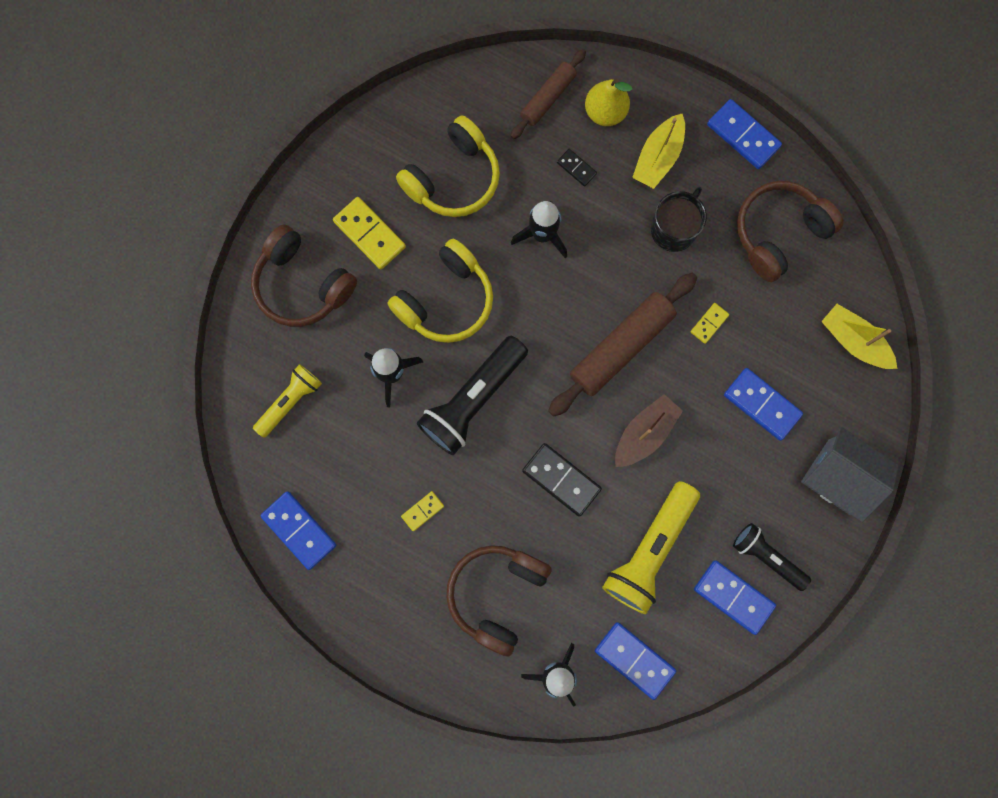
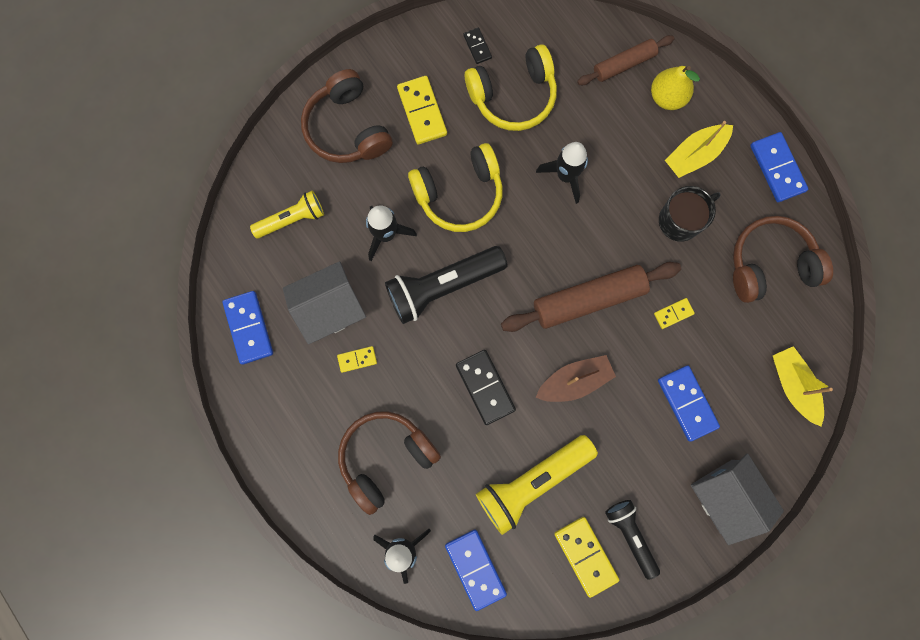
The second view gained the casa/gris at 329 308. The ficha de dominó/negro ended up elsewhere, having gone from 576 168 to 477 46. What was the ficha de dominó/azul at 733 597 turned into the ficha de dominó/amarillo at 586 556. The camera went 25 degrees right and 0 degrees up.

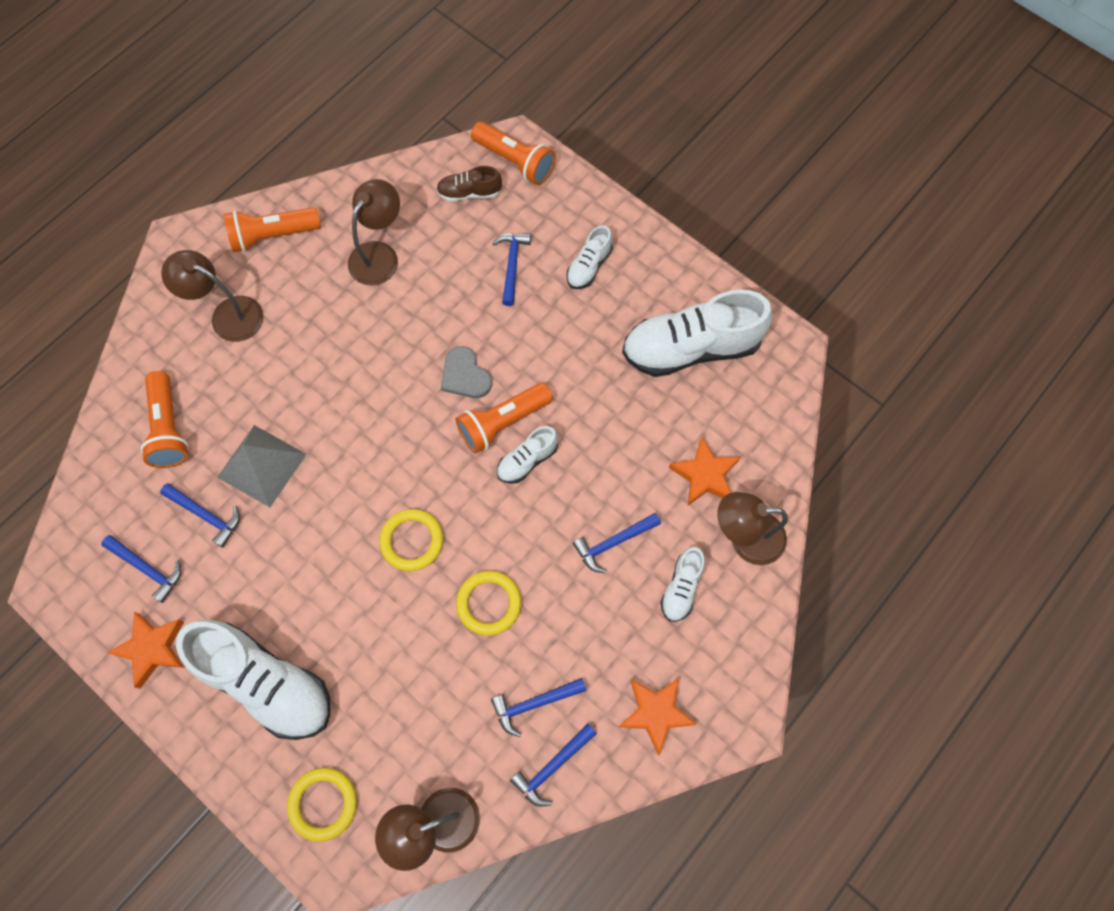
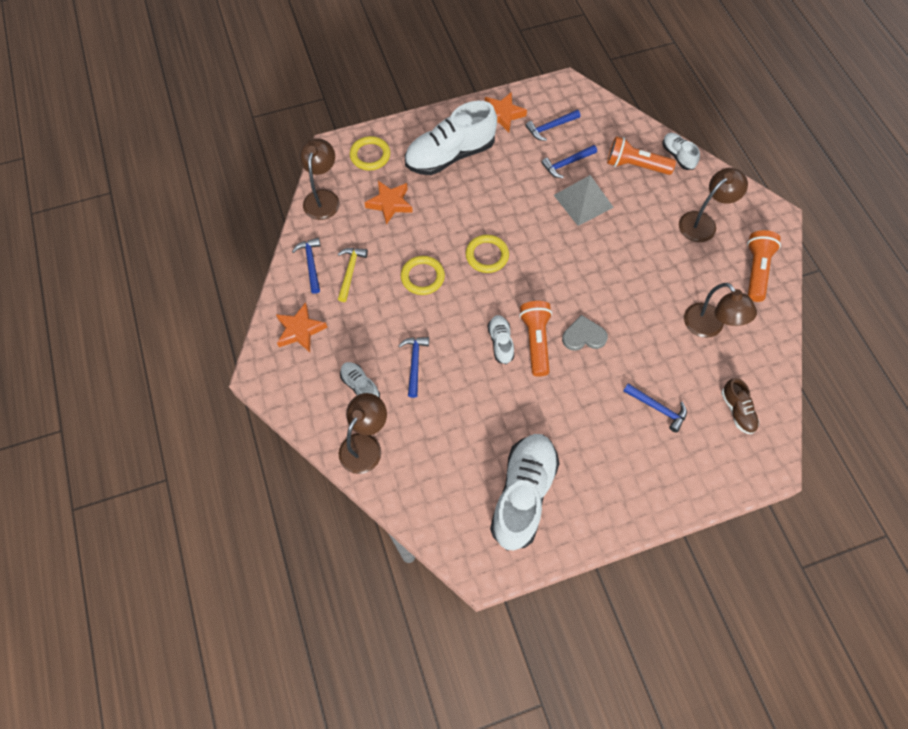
The second view lost the lámpara de mano/naranja at 515 161. The zapato/blanco ended up elsewhere, having gone from 589 266 to 678 156. The estrella/naranja ended up elsewhere, having gone from 705 475 to 390 204. What was the martillo/azul at 534 704 turned into the martillo/amarillo at 350 272. The zapato/marrón at 469 193 ended up facing another way, 135 degrees clockwise from before. The camera went 120 degrees right and 5 degrees down.

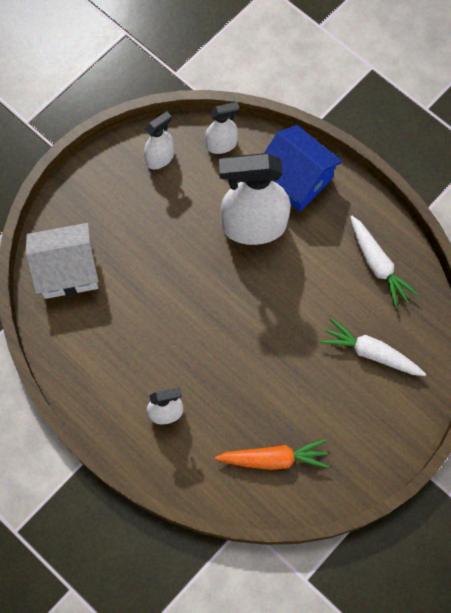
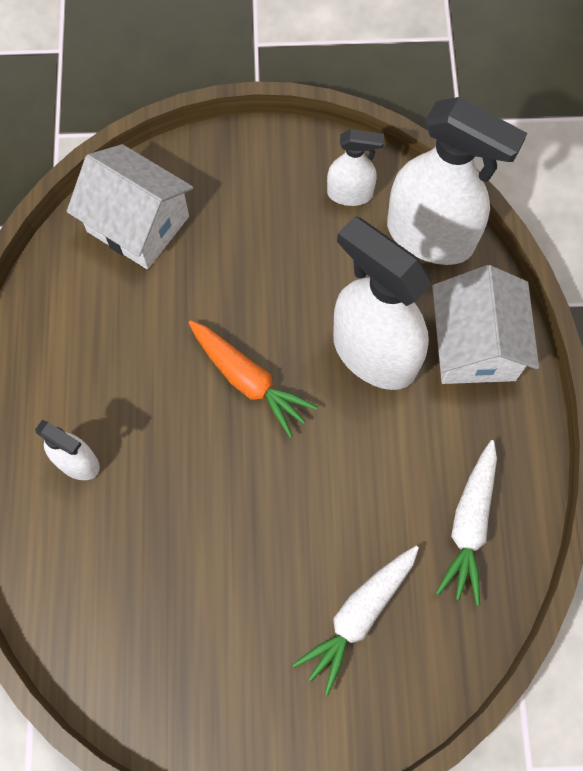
The zanahoria/naranja ended up elsewhere, having gone from 274 458 to 248 380. What was the casa/azul at 296 179 turned into the casa/blanco at 474 345. The zanahoria/blanco at 371 353 ended up facing another way, 120 degrees counterclockwise from before. The size of the pulverizador/blanco at 221 144 changed by a factor of 1.98. The camera went 45 degrees right and 0 degrees up.

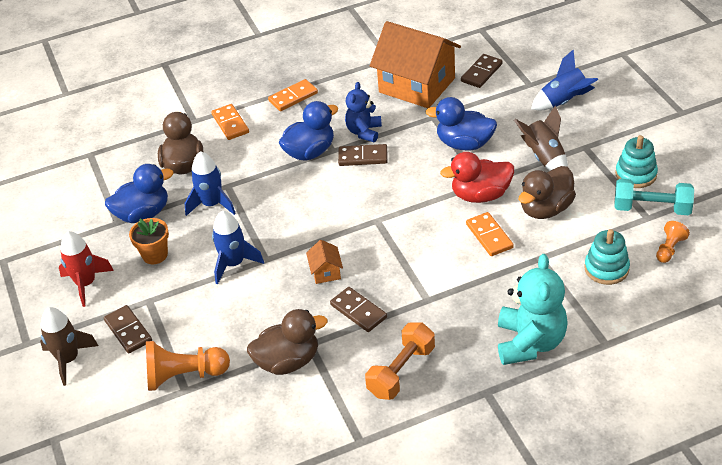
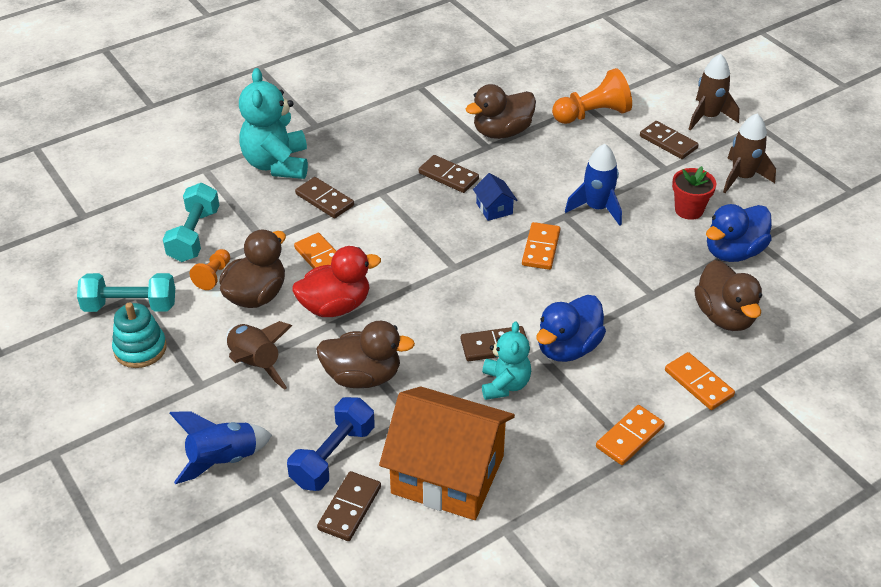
The second view lost the cohete/azul at 212 204. The second view lost the mancuerna/naranja at 401 371. The second view gained the mancuerna/azul at 333 456. The second view gained the ficha de dominó/marrón at 324 200. The second view gained the ficha de dominó/naranja at 541 248. The peón/naranja ended up elsewhere, having gone from 669 249 to 213 276. Where the juguete apilable/turquesa stood at 606 269, the mancuerna/turquesa came to stand at 194 235. What was the cohete/rojo at 86 284 turned into the cohete/marrón at 742 177. What was the maceta/naranja at 155 255 turned into the maceta/rojo at 689 210. What was the casa/naranja at 326 272 turned into the casa/azul at 494 208. What was the osito/azul at 364 132 turned into the osito/turquesa at 504 385. What was the pato/azul at 464 144 turned into the pato/marrón at 363 376. The camera went 165 degrees right and 0 degrees up.

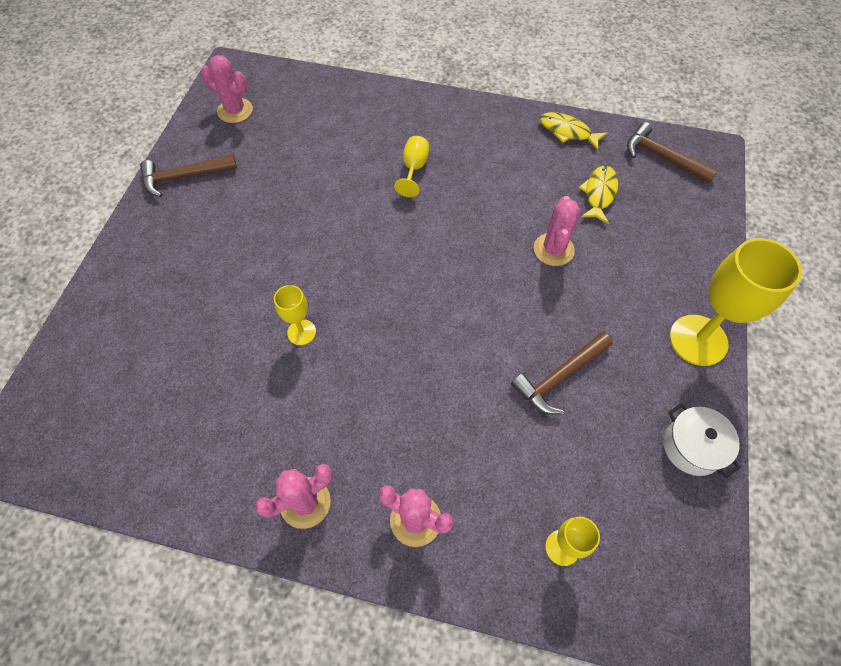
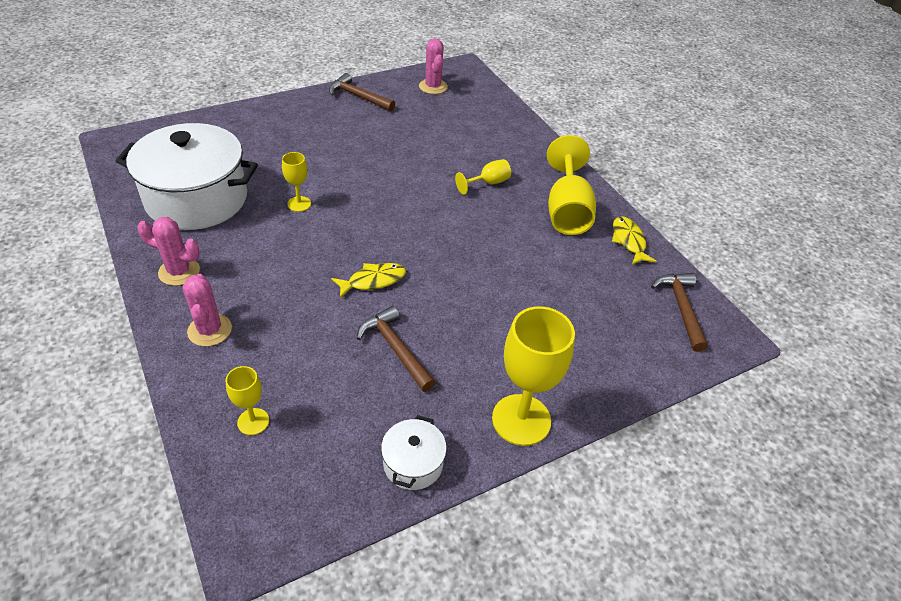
The second view lost the cactus/rosa at 553 249. The second view gained the olla/blanco at 197 199. The second view gained the copa/amarillo at 566 210. The pez/amarillo ended up elsewhere, having gone from 599 193 to 373 281. The martillo/marrón at 560 377 ended up facing another way, 45 degrees clockwise from before. The camera went 45 degrees right and 15 degrees down.

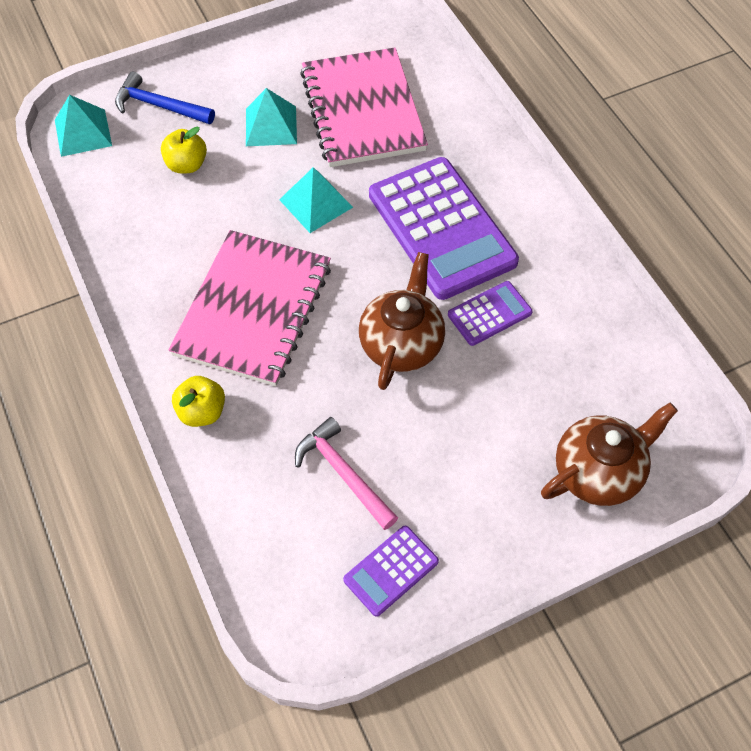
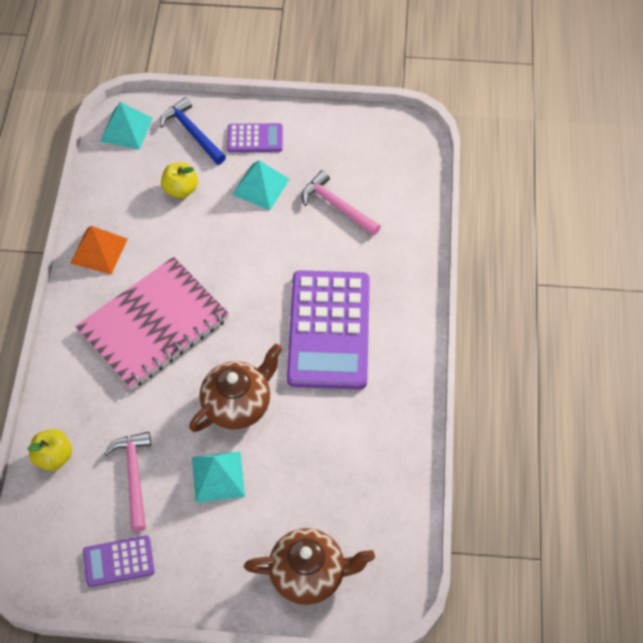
The second view gained the pirámide/naranja at 99 251. The manzana/amarillo ended up elsewhere, having gone from 202 412 to 54 457. The pirámide/turquesa ended up elsewhere, having gone from 316 203 to 218 476. The calculadora/morado ended up elsewhere, having gone from 489 313 to 255 138. Where the cuaderno/rosa stood at 363 110, the martillo/rosa came to stand at 337 206. The camera went 30 degrees right and 0 degrees up.

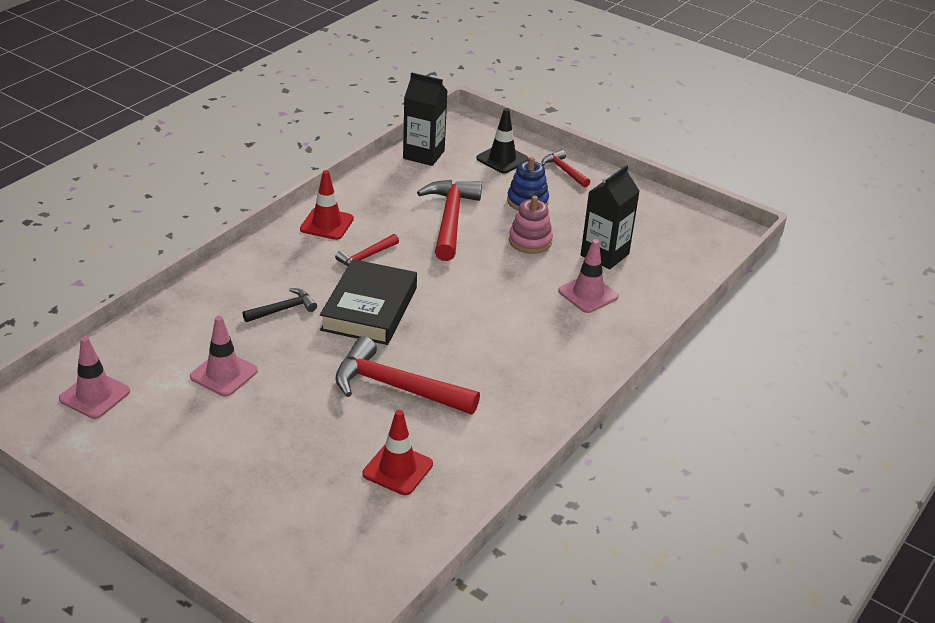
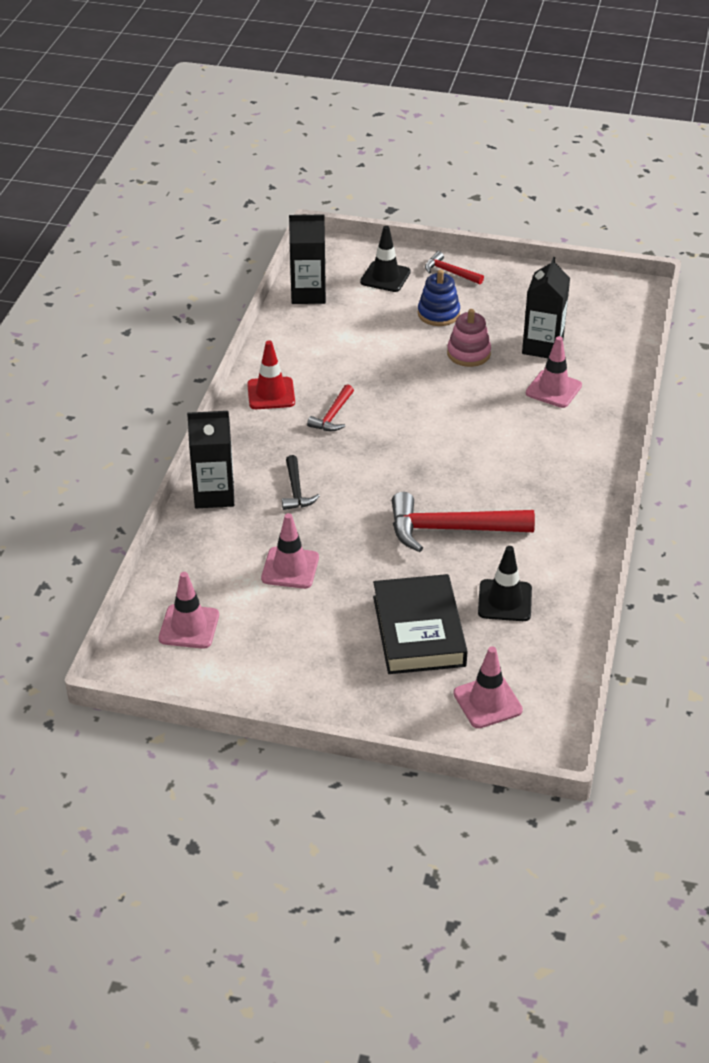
The second view lost the martillo/rojo at 450 219. The second view gained the cartón de leche/negro at 214 494. The second view gained the cono de tráfico/rosa at 487 702. The libro/negro ended up elsewhere, having gone from 369 309 to 418 631. What was the cono de tráfico/rojo at 397 469 turned into the cono de tráfico/negro at 505 601. The martillo/negro at 283 309 ended up facing another way, 135 degrees clockwise from before. The camera went 20 degrees left and 5 degrees up.

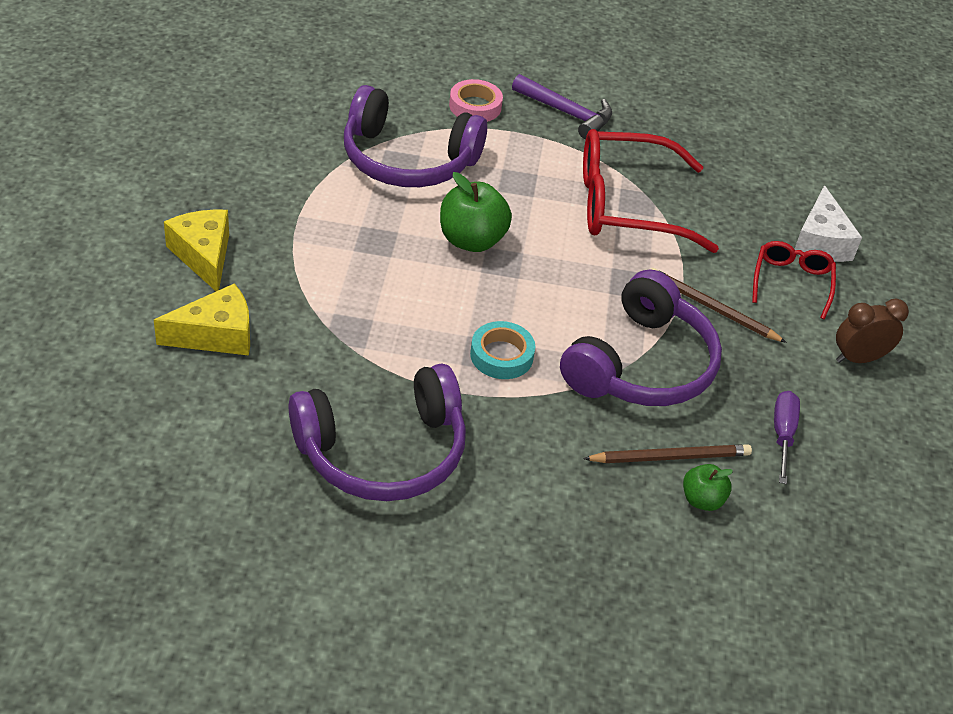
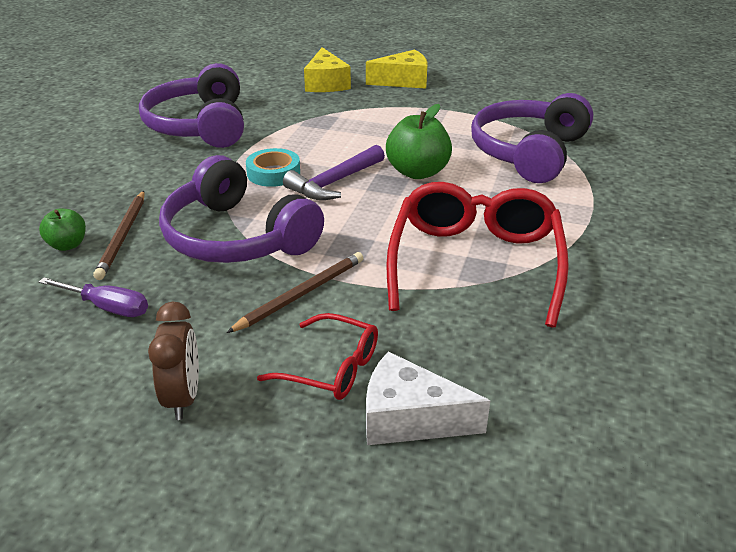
The second view lost the cinta adhesiva/rosa at 475 106. The martillo/morado ended up elsewhere, having gone from 567 113 to 334 183. The camera went 105 degrees right and 10 degrees down.

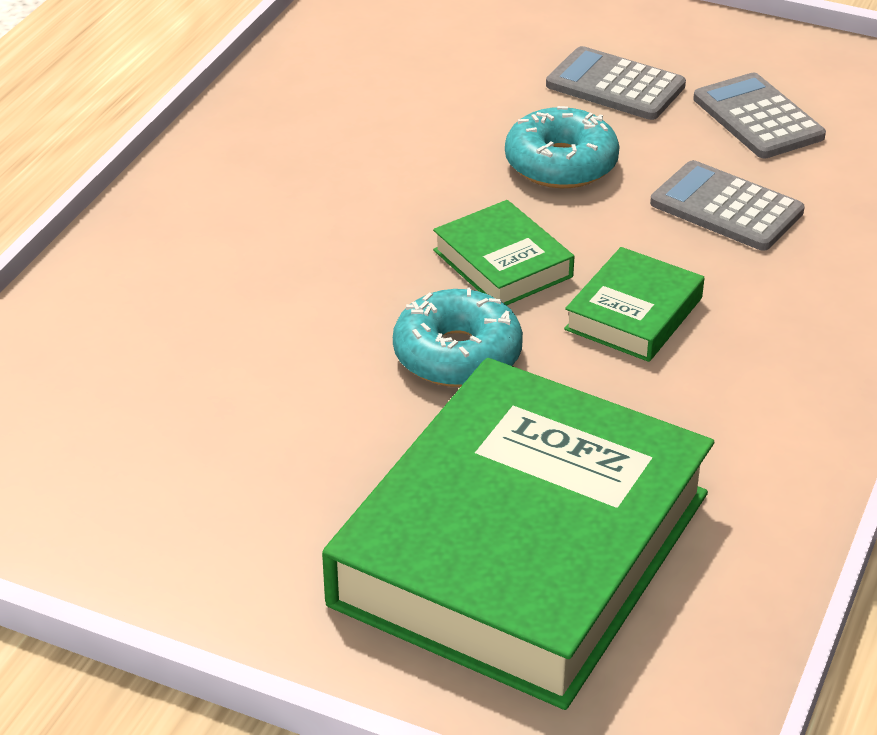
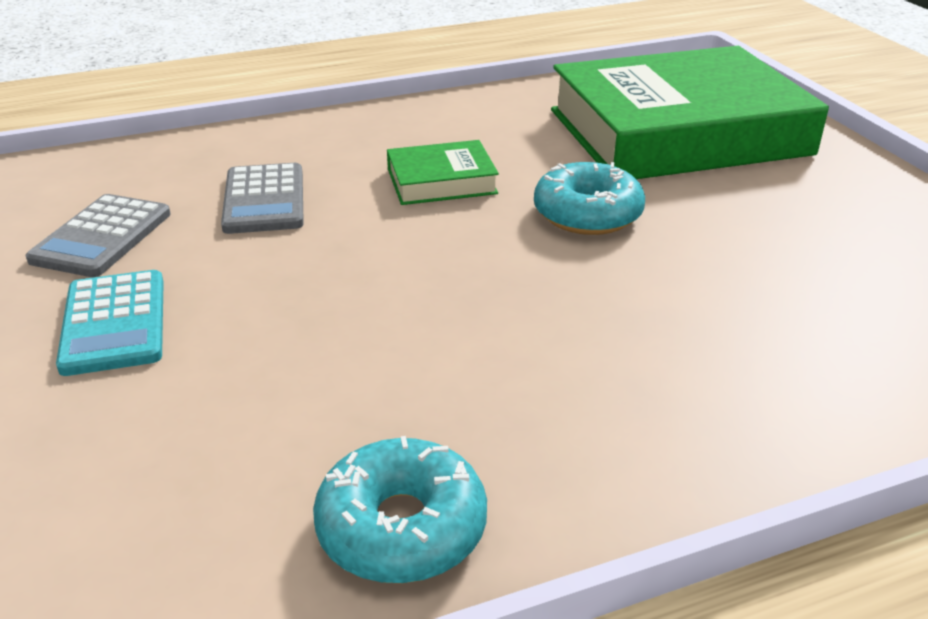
The second view lost the libro/verde at 502 263. The rosquilla/turquesa ended up elsewhere, having gone from 561 164 to 402 527. What was the calculadora/gris at 615 86 turned into the calculadora/turquesa at 114 323. The camera went 135 degrees left and 5 degrees down.

